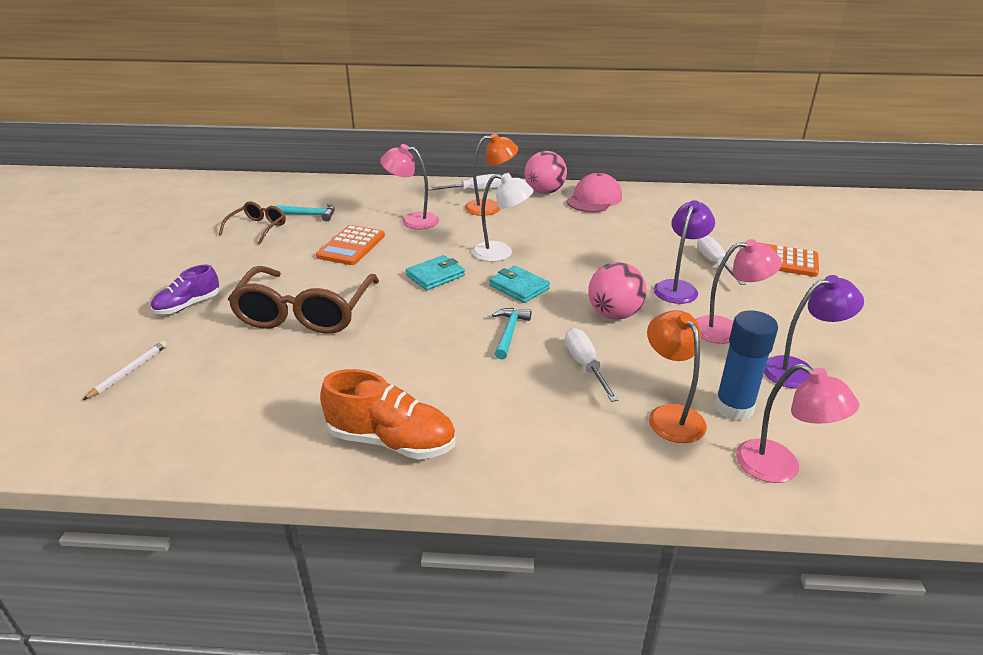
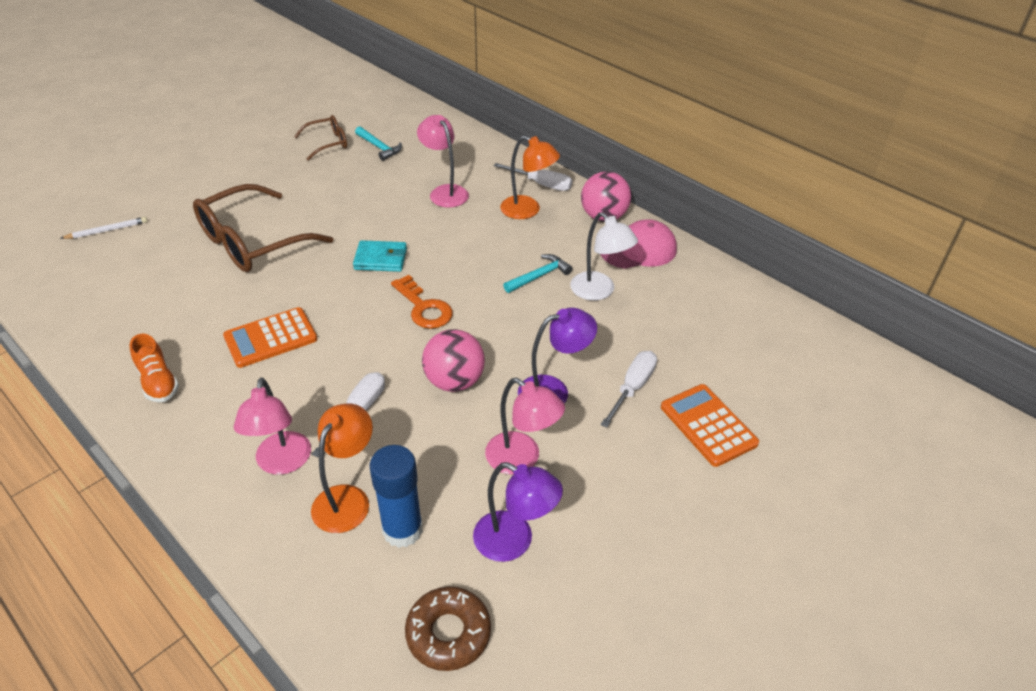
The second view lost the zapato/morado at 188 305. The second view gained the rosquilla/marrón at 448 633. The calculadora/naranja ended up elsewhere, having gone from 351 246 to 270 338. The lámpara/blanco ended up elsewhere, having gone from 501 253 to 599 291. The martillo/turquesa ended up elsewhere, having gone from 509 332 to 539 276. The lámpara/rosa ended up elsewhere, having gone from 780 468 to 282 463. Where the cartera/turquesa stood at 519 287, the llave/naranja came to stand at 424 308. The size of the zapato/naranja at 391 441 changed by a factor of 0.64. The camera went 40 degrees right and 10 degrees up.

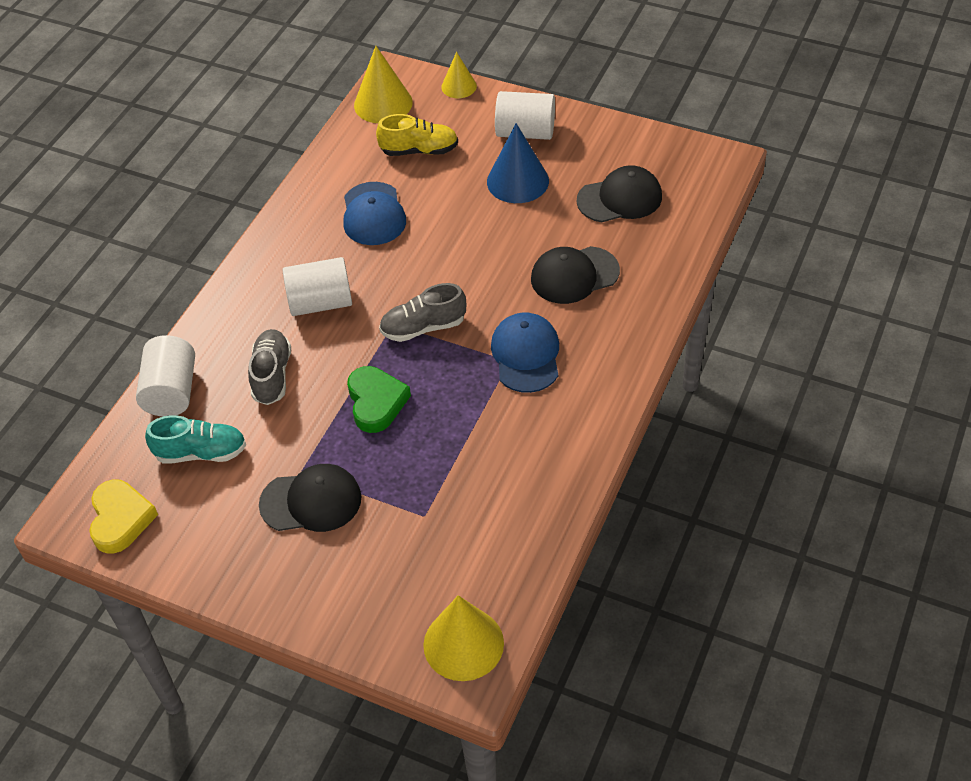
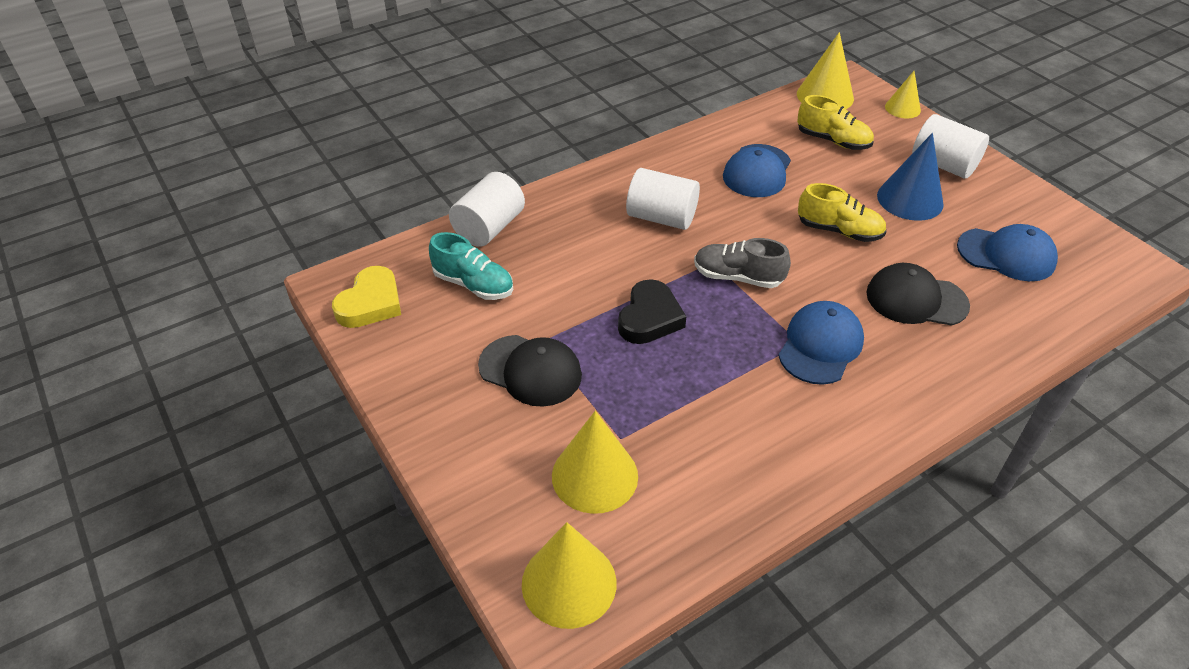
The second view lost the zapato/gris at 272 375. The second view gained the cono/amarillo at 594 476. The second view gained the zapato/amarillo at 839 231. What was the corazón/verde at 376 402 turned into the corazón/negro at 649 318. What was the gorra/negro at 620 198 turned into the gorra/azul at 1006 255. The camera went 30 degrees right and 5 degrees down.

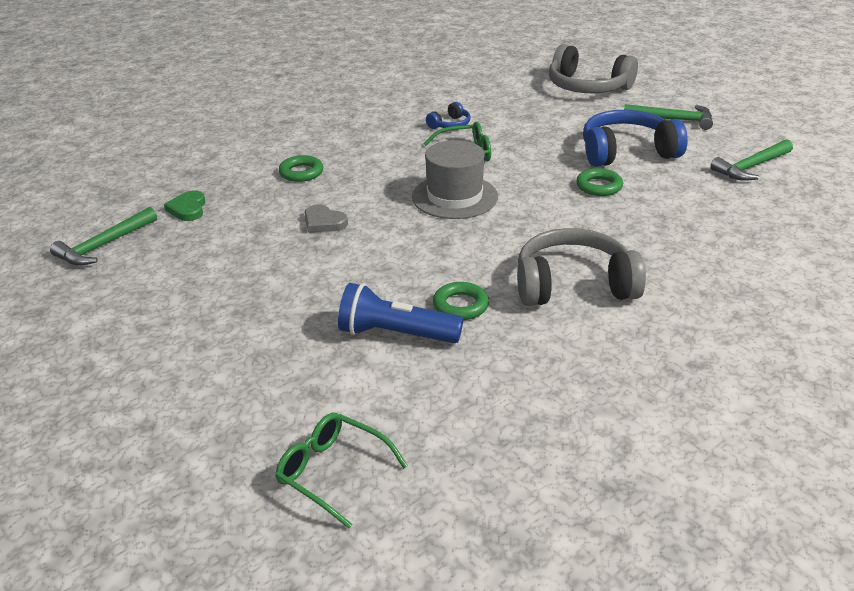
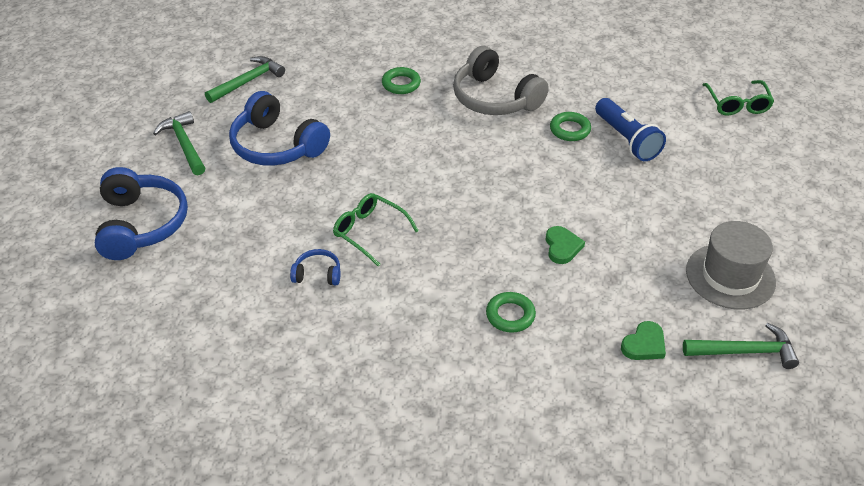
The sombrero/gris ended up elsewhere, having gone from 454 197 to 730 276. The anillo/verde ended up elsewhere, having gone from 599 186 to 401 84. What was the corazón/gris at 324 222 turned into the corazón/verde at 562 247. What was the auriculares/gris at 587 87 turned into the auriculares/azul at 141 224. The martillo/verde at 751 167 ended up facing another way, 60 degrees counterclockwise from before. The camera went 130 degrees left and 10 degrees up.

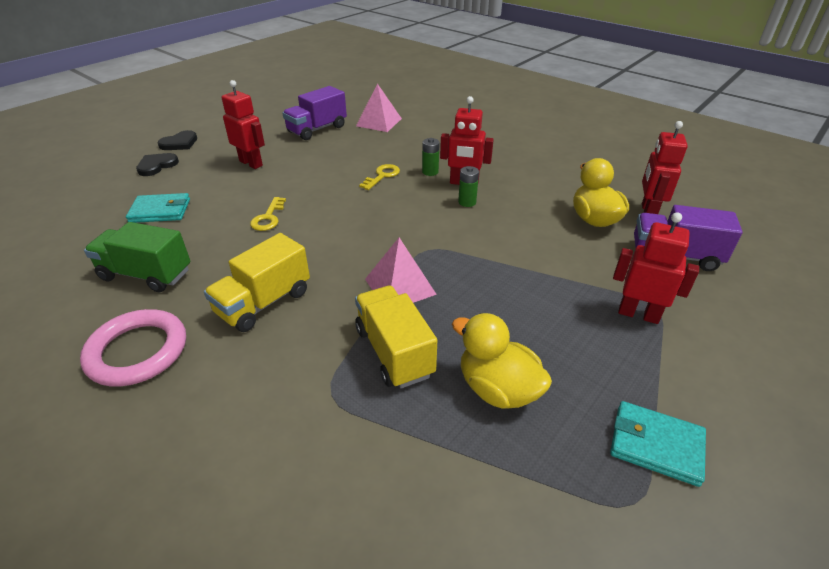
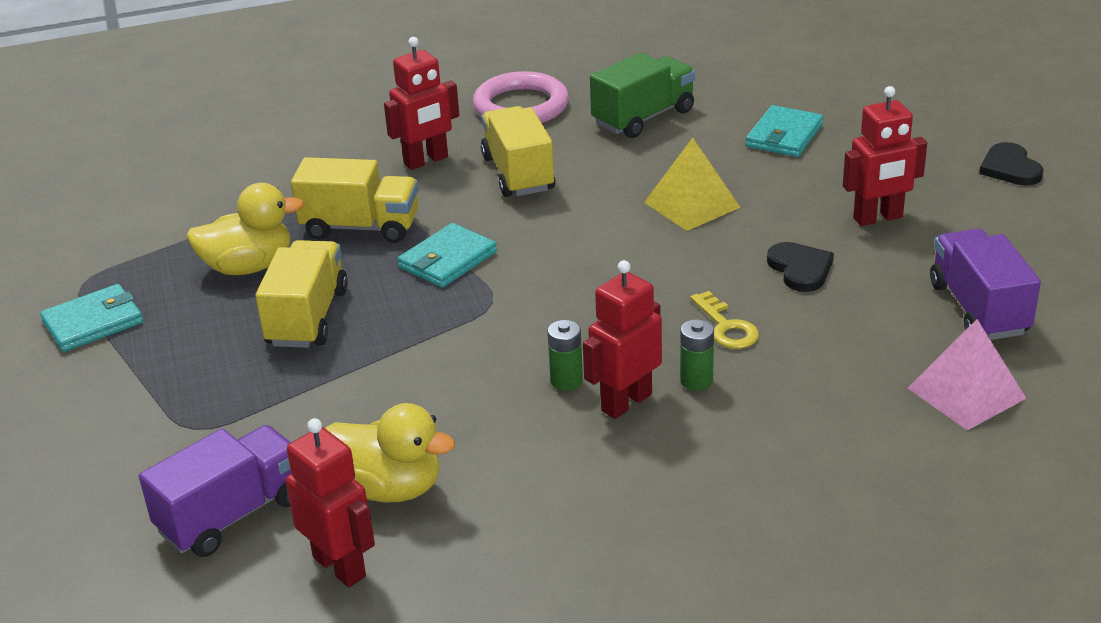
The second view gained the camión/amarillo at 307 317. The corazón/negro ended up elsewhere, having gone from 157 166 to 800 269. The robot/rojo ended up elsewhere, having gone from 638 314 to 426 161. Where the llave/amarillo stood at 268 218, the pirámide/amarillo came to stand at 692 205. Where the pirámide/rosa stood at 400 286, the cartera/turquesa came to stand at 447 260. The camera went 125 degrees right and 5 degrees down.

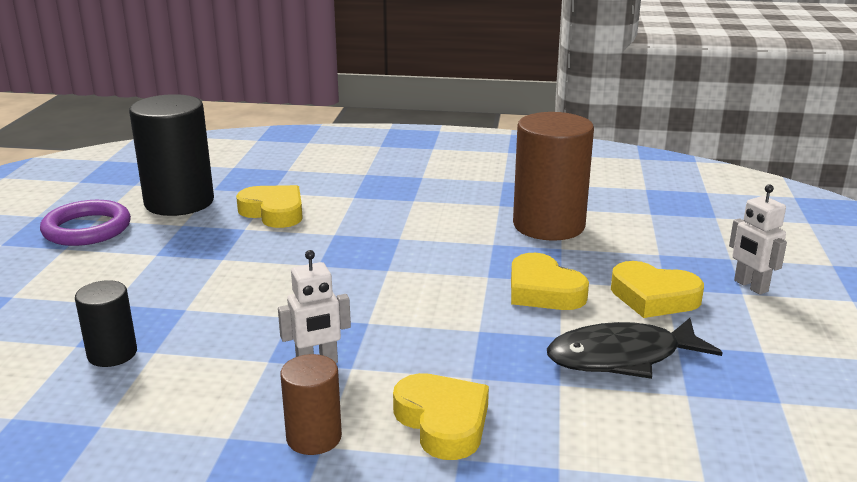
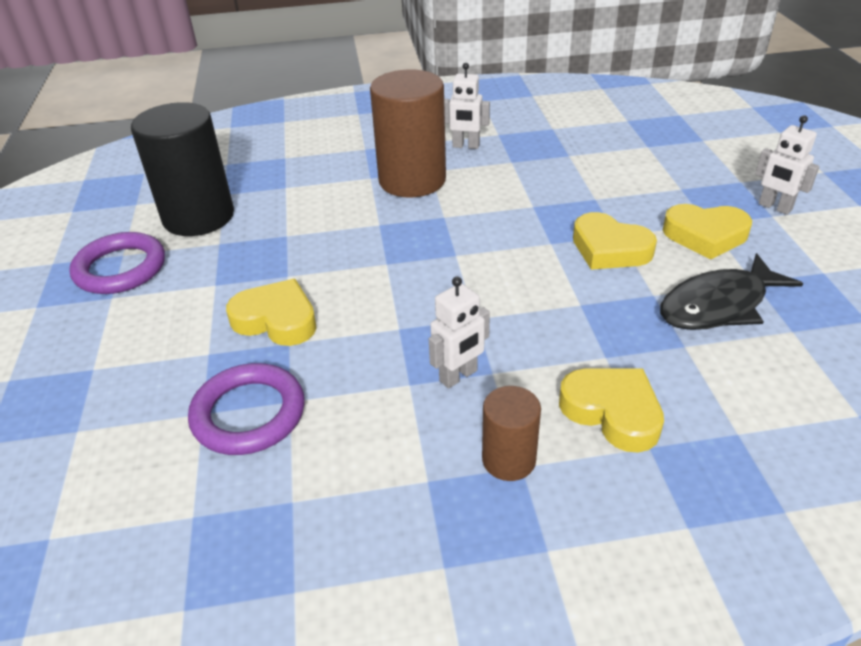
The second view gained the robot/blanco at 466 146. The corazón/amarillo ended up elsewhere, having gone from 274 212 to 276 319. The cilindro/marrón ended up elsewhere, having gone from 548 225 to 412 180. Where the cilindro/negro stood at 112 354, the anillo/morado came to stand at 249 414. The camera went 15 degrees left and 15 degrees up.

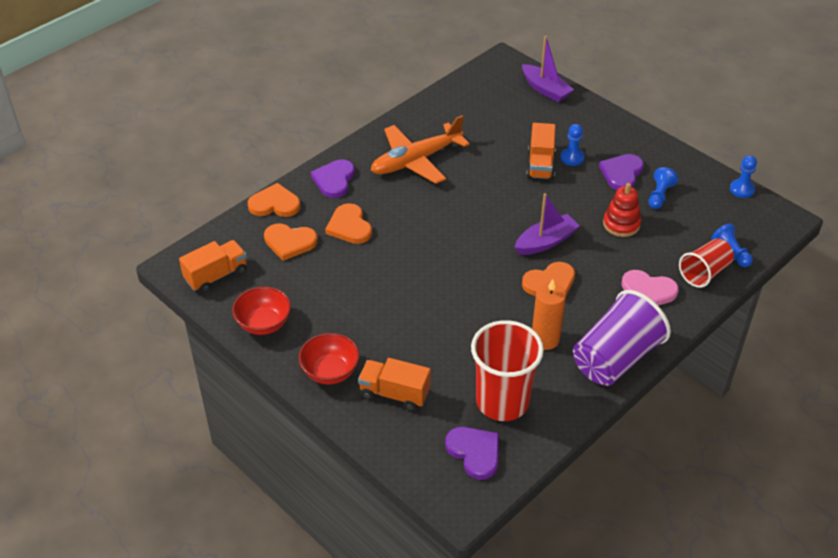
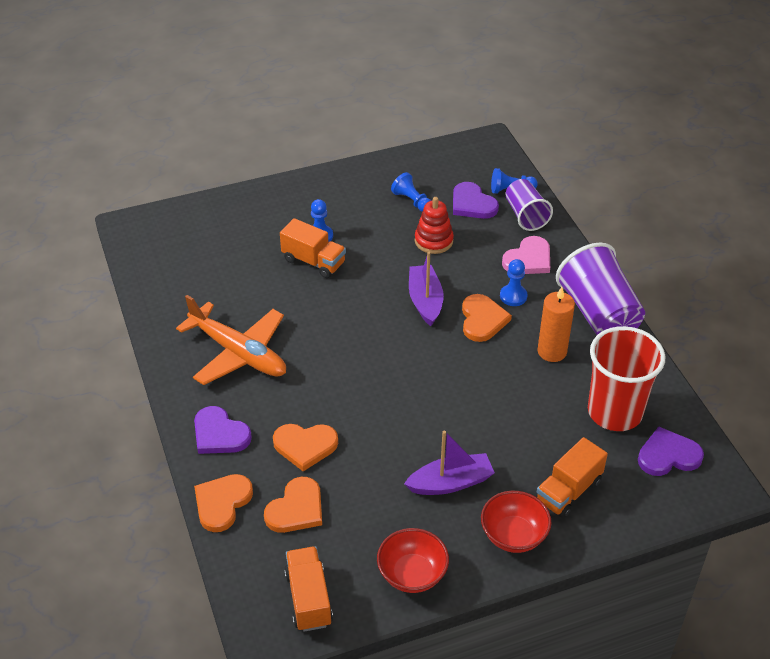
The barco/morado ended up elsewhere, having gone from 545 89 to 450 483. The corazón/morado ended up elsewhere, having gone from 621 173 to 472 204. The peón/azul ended up elsewhere, having gone from 741 189 to 513 296. What was the vaso/rojo at 704 272 turned into the vaso/morado at 525 215. The avión/naranja at 416 160 ended up facing another way, 45 degrees counterclockwise from before. The camera went 65 degrees left and 0 degrees up.

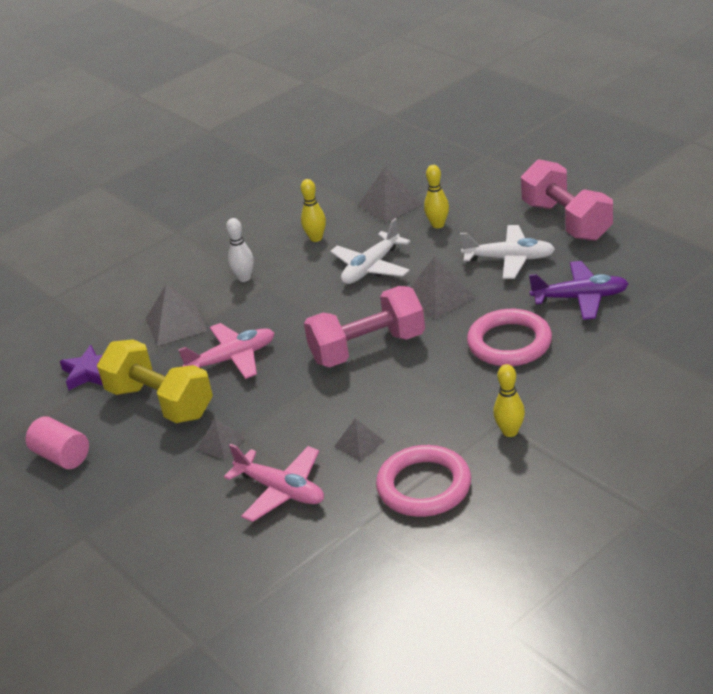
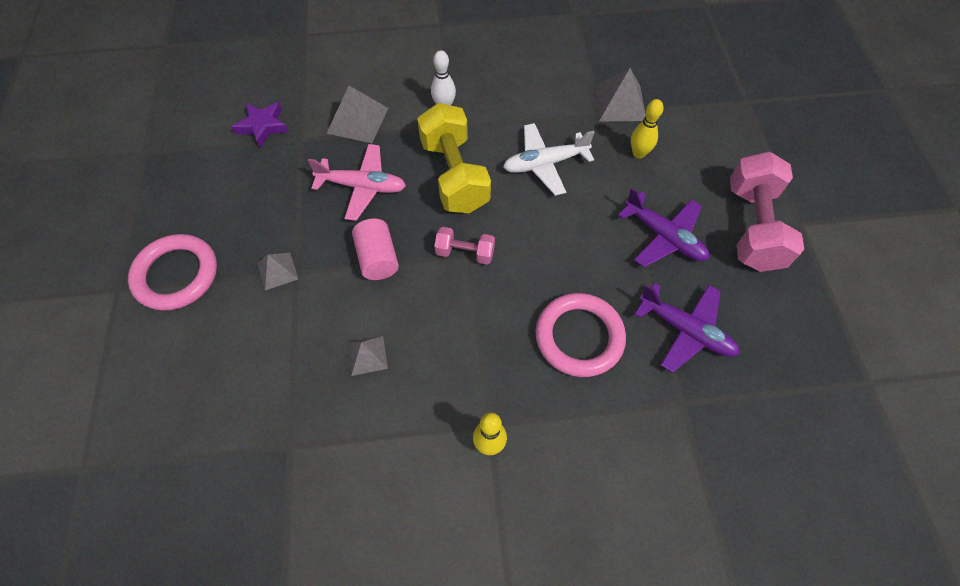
The second view lost the avión/rosa at 281 490. The second view lost the bolo/amarillo at 316 238. The second view lost the pirámide/gris at 438 297. The cilindro/rosa ended up elsewhere, having gone from 62 456 to 377 258. The mancuerna/amarillo ended up elsewhere, having gone from 160 402 to 454 175. The anillo/rosa ended up elsewhere, having gone from 424 486 to 176 275. What was the avión/blanco at 509 259 turned into the avión/morado at 664 237. The size of the mancuerna/rosa at 367 348 changed by a factor of 0.50. The camera went 30 degrees right and 25 degrees up.

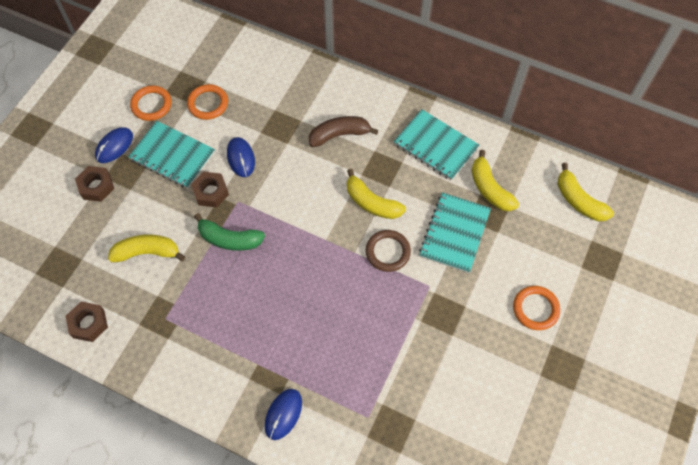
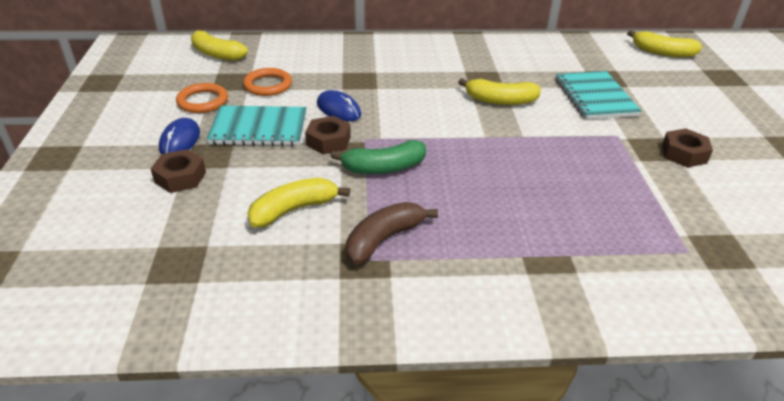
The second view lost the ratón/azul at 283 414. The second view lost the anillo/marrón at 388 252. The second view lost the cuaderno/turquesa at 435 146. The second view lost the anillo/naranja at 535 309. The tuerca/marrón ended up elsewhere, having gone from 88 323 to 684 154. The plátano/marrón ended up elsewhere, having gone from 339 135 to 384 239. The plátano/amarillo ended up elsewhere, having gone from 489 188 to 216 54. The camera went 30 degrees left and 25 degrees down.

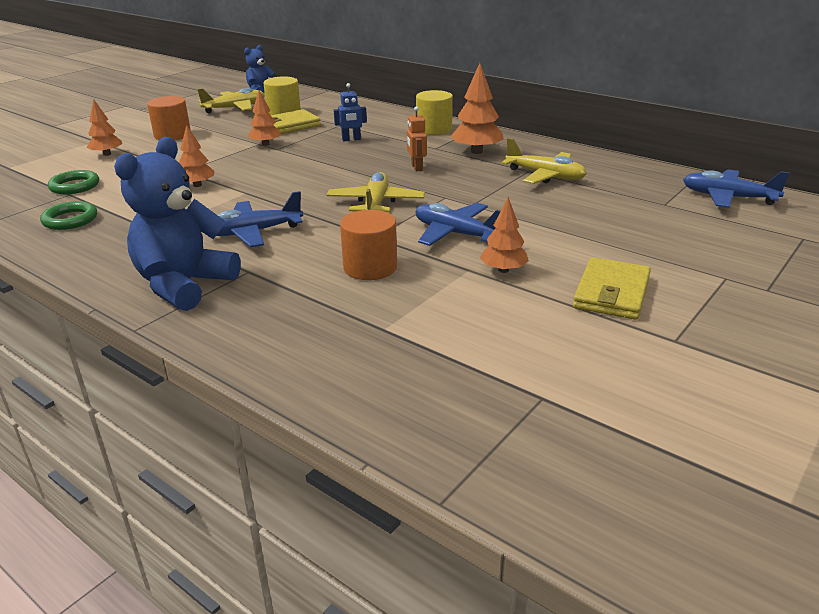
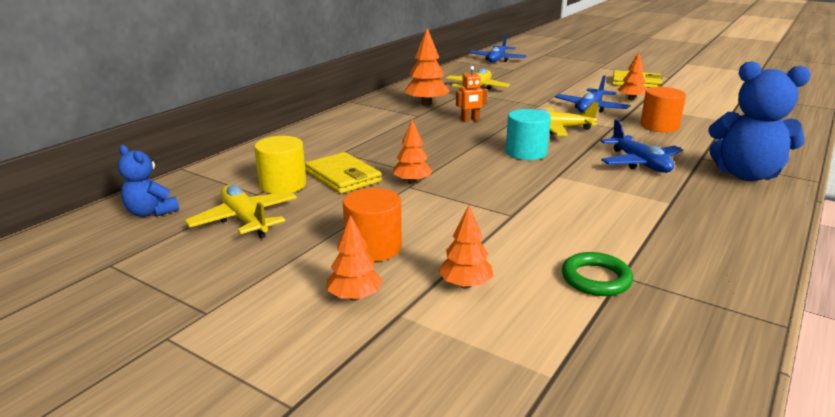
The second view lost the anillo/verde at 70 220. The second view lost the robot/azul at 351 139. The second view lost the cilindro/amarillo at 434 129. The second view gained the cilindro/turquesa at 526 152. The árbol/naranja ended up elsewhere, having gone from 197 185 to 354 297. The camera went 95 degrees left and 5 degrees down.

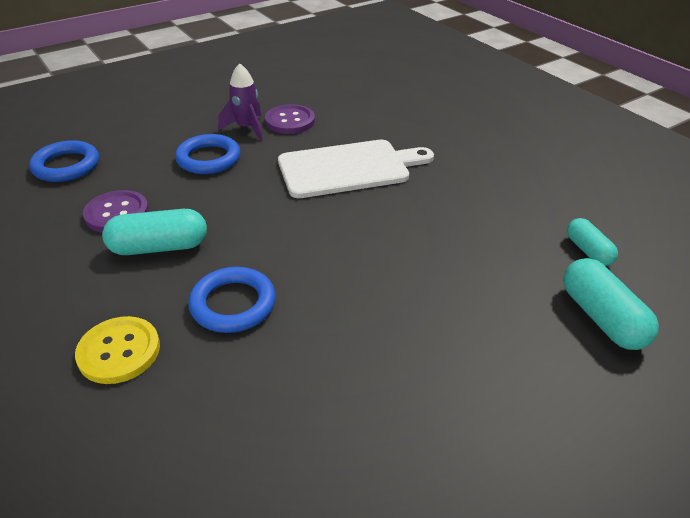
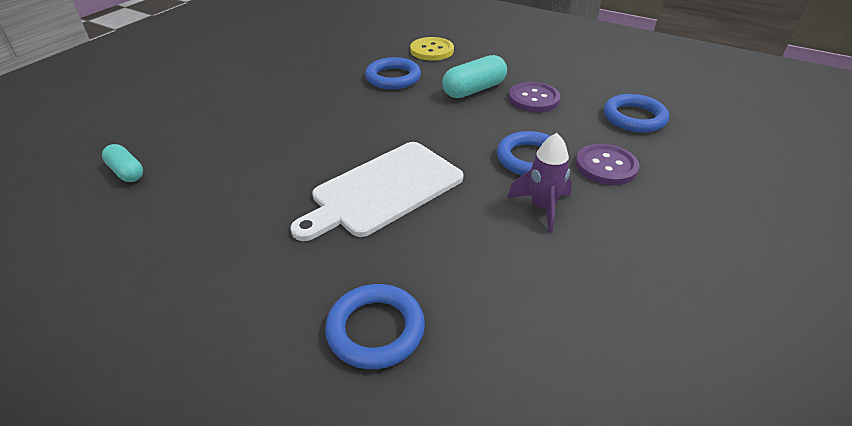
The second view lost the cápsula/turquesa at 601 317. The second view gained the anillo/azul at 375 330. The botón/morado ended up elsewhere, having gone from 290 121 to 606 166. The camera went 155 degrees right and 0 degrees up.

